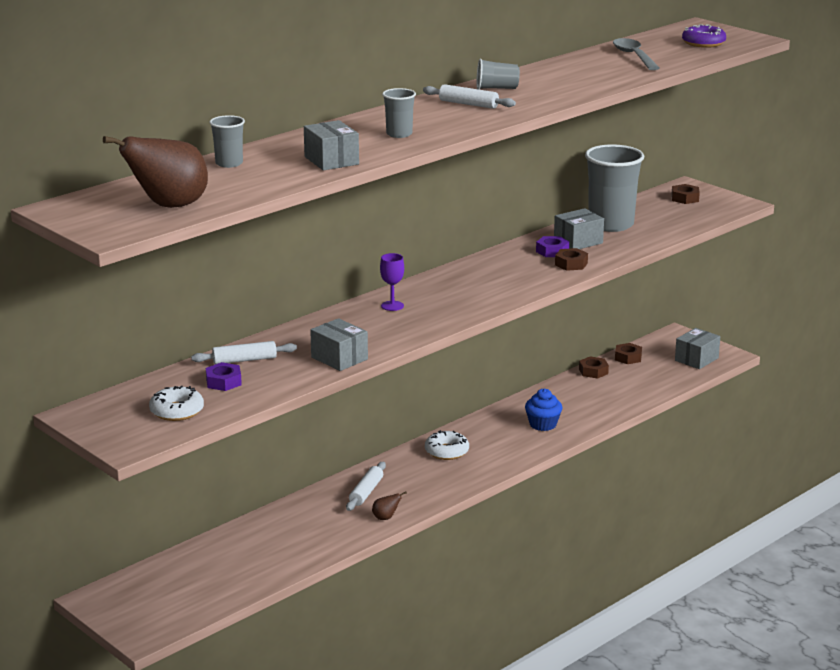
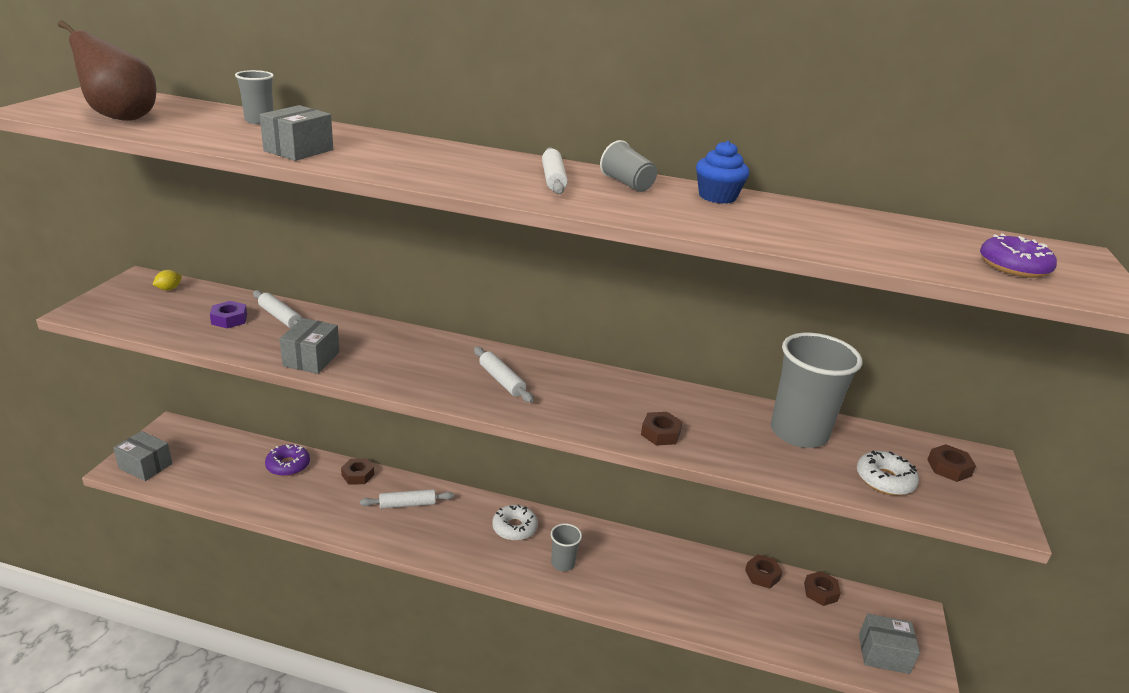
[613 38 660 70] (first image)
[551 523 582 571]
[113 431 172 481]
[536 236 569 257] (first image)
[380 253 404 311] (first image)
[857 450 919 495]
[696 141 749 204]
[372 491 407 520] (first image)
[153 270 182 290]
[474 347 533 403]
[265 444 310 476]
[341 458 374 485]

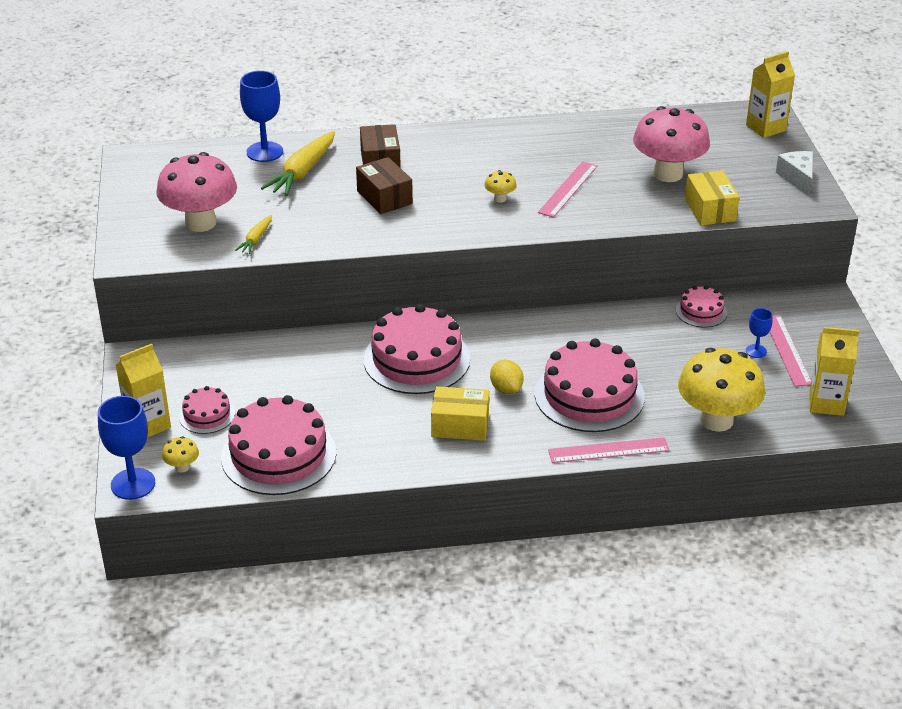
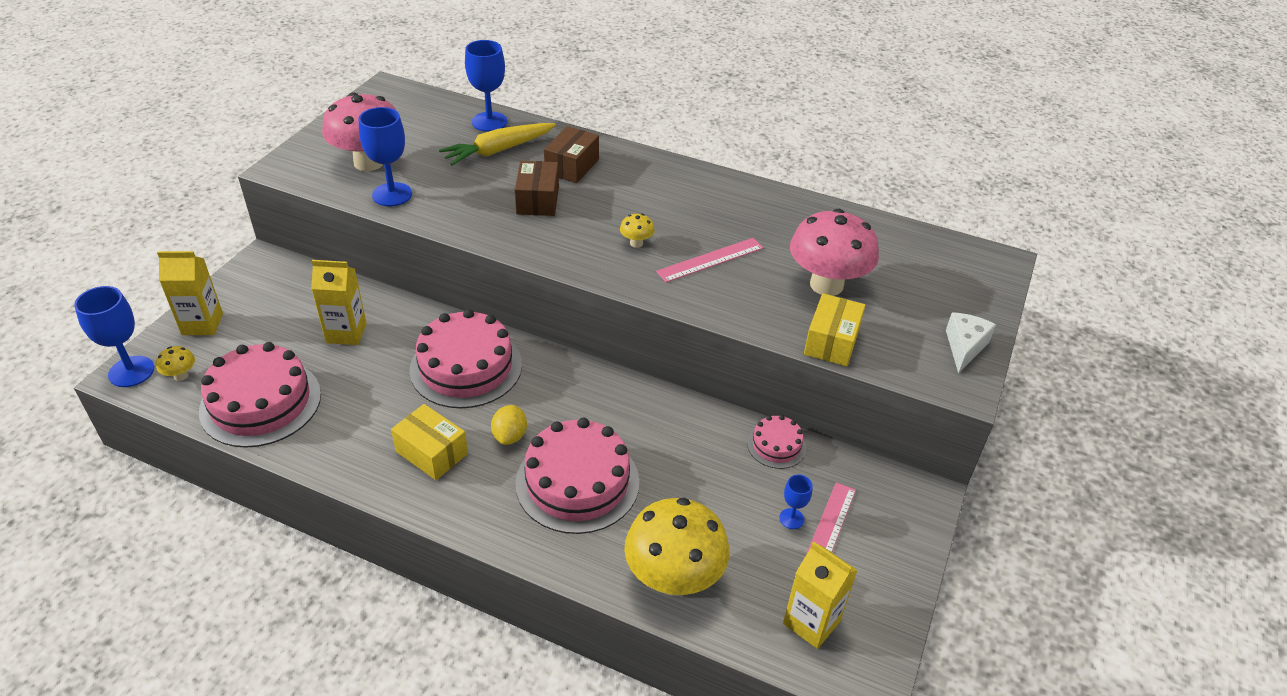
[311 260 367 345]
[359 107 412 206]
[179 386 235 434] (first image)
[548 437 670 463] (first image)

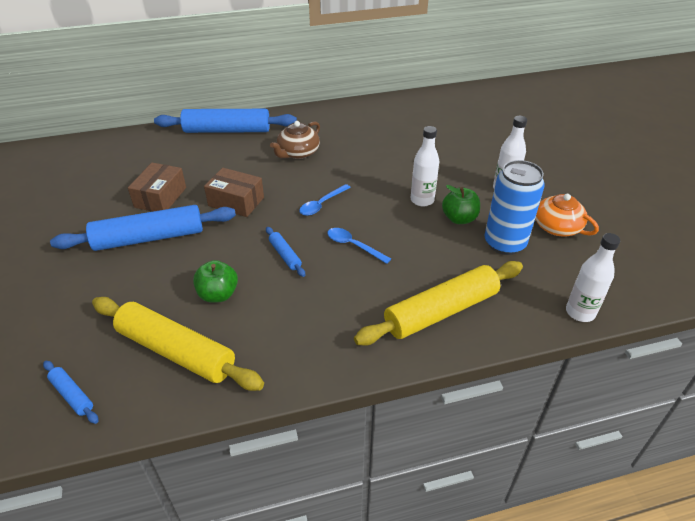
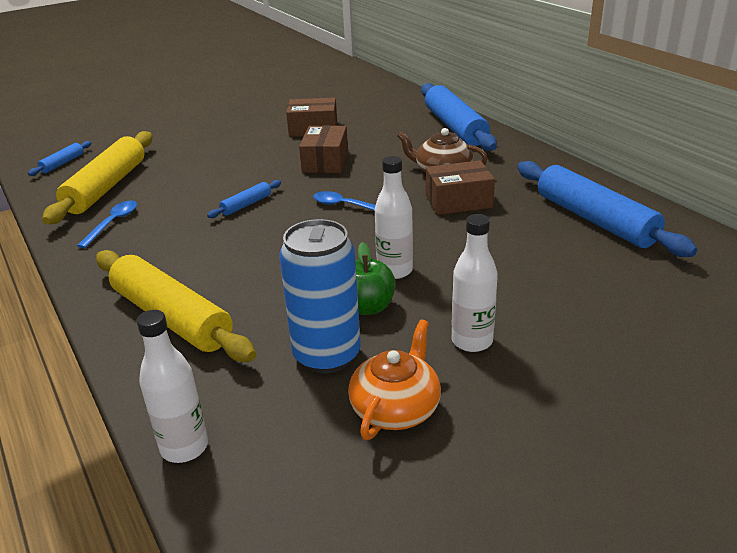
[517 161 697 257]
[77 201 137 248]
[193 260 238 303] (first image)
[426 160 495 215]

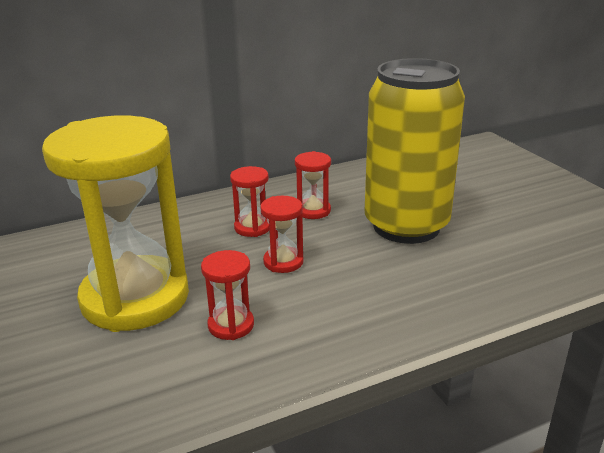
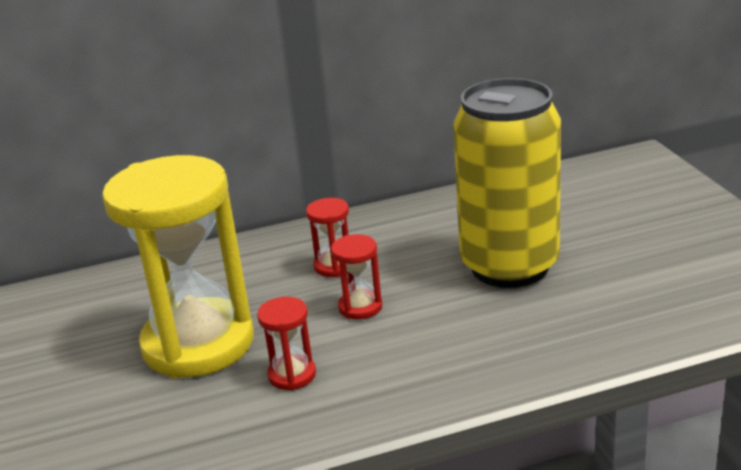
[295 151 331 219] (first image)

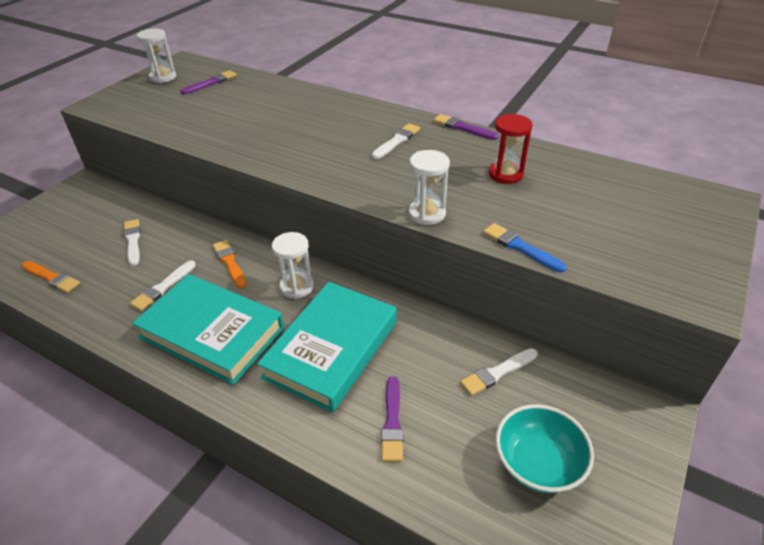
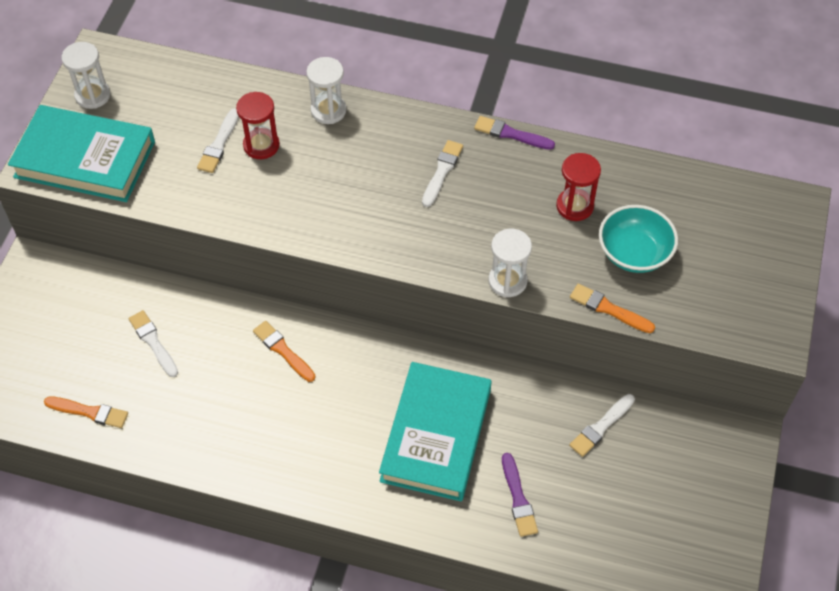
[180 70 237 94] (first image)
[570 284 655 333]
[306 57 346 124]
[197 108 239 173]
[8 105 155 202]
[599 205 678 273]
[236 92 280 159]

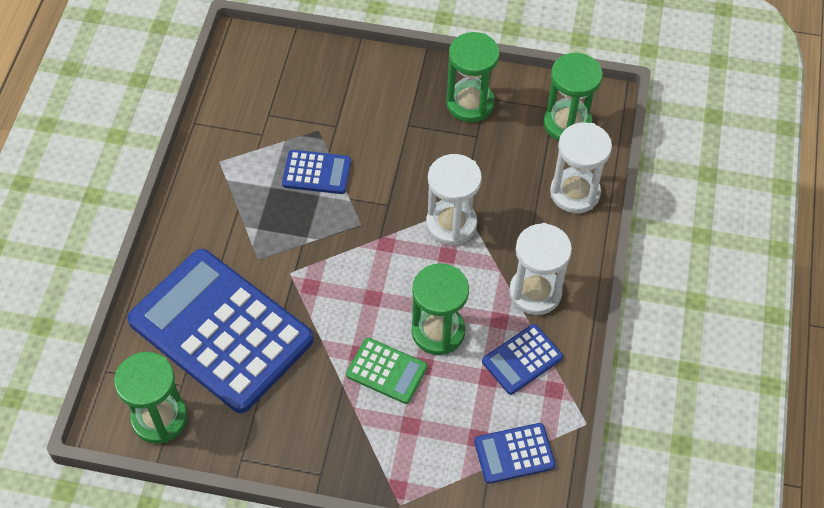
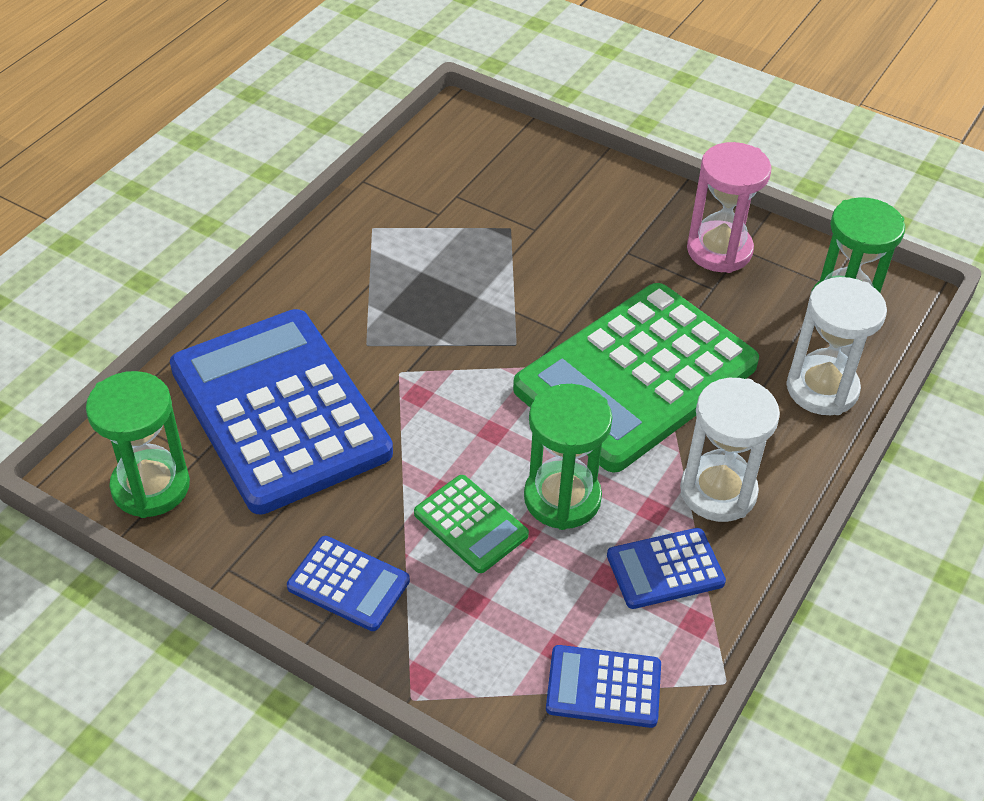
[687 142 771 273]
[287 536 410 631]
[513 283 759 473]

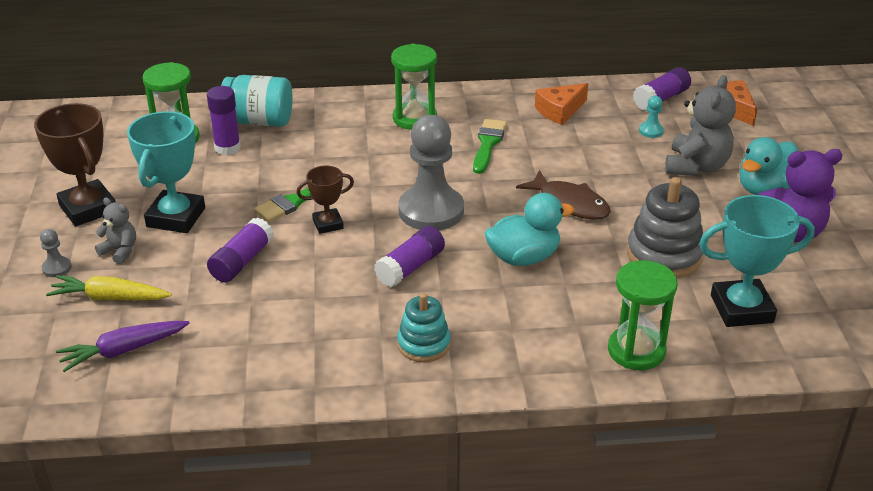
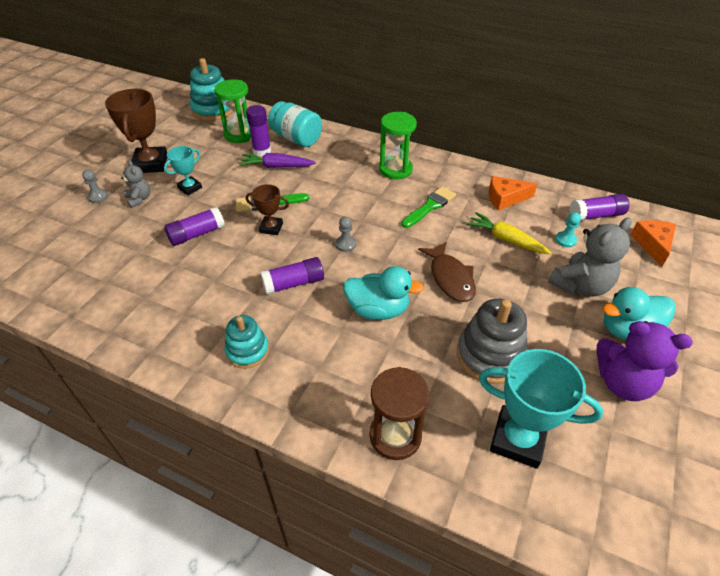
[164 146 202 195]
[336 217 356 252]
[370 367 430 460]
[466 212 552 254]
[239 153 316 168]
[190 58 233 121]

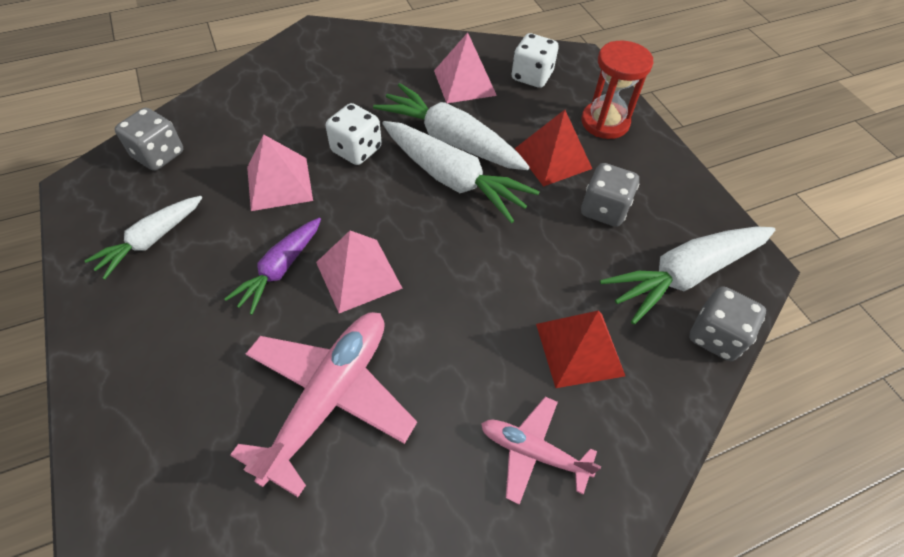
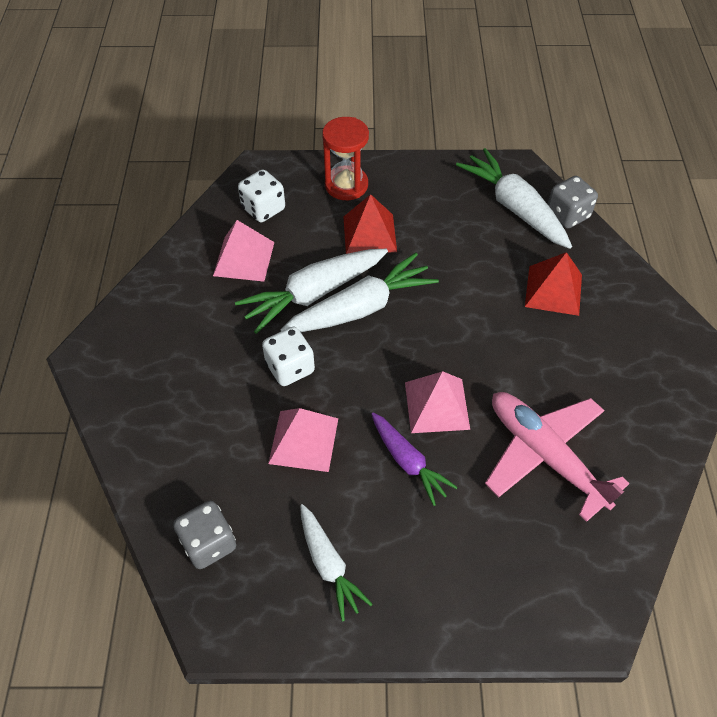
[581 163 639 227] (first image)
[456 148 572 249]
[481 397 601 505] (first image)

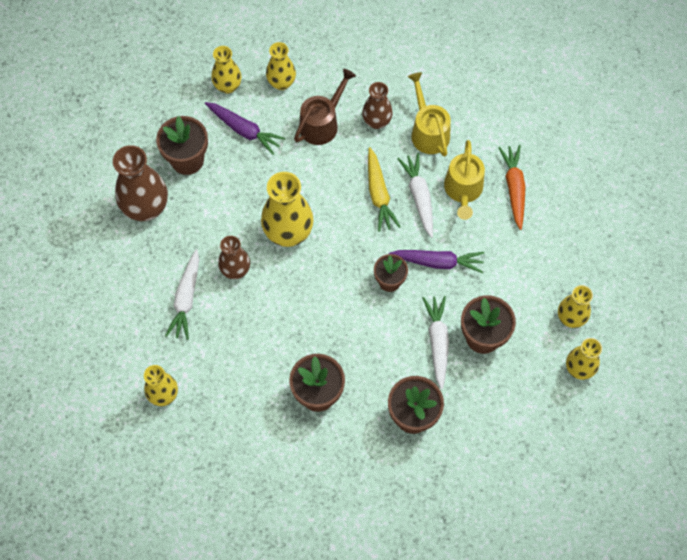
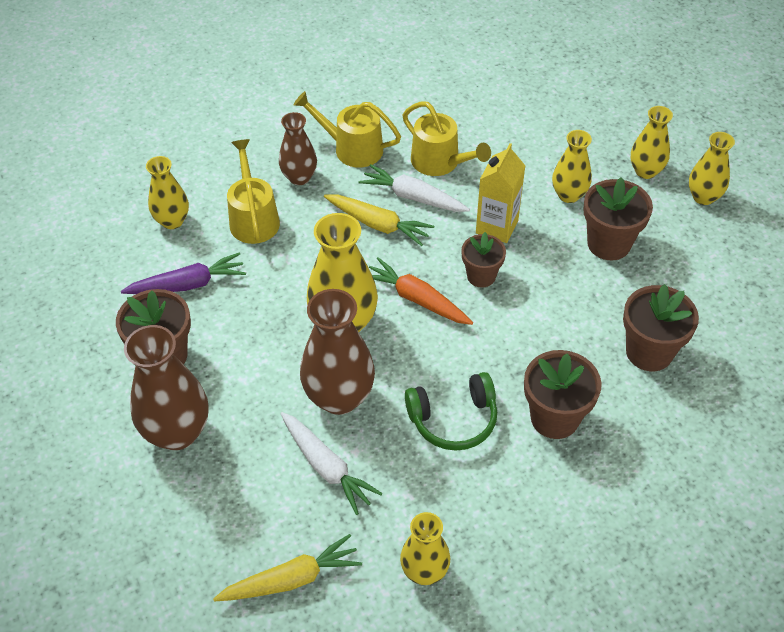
[552 130 592 203]
[227 139 280 244]
[369 257 473 325]
[300 289 375 415]
[476 143 525 243]
[423 296 449 390] (first image)
[405 372 497 451]
[213 534 362 602]

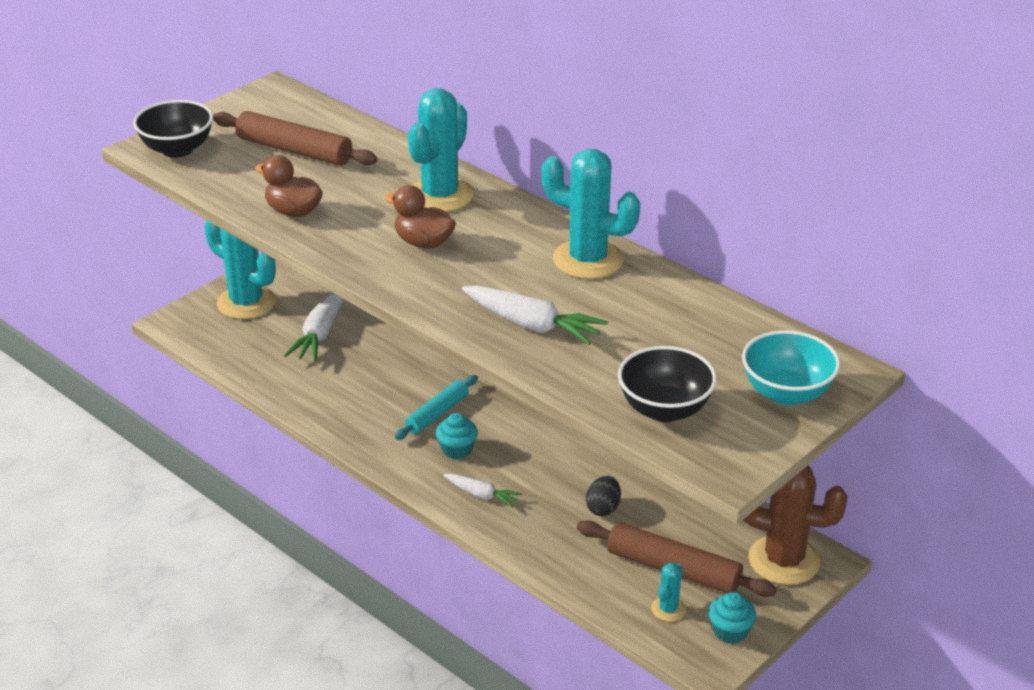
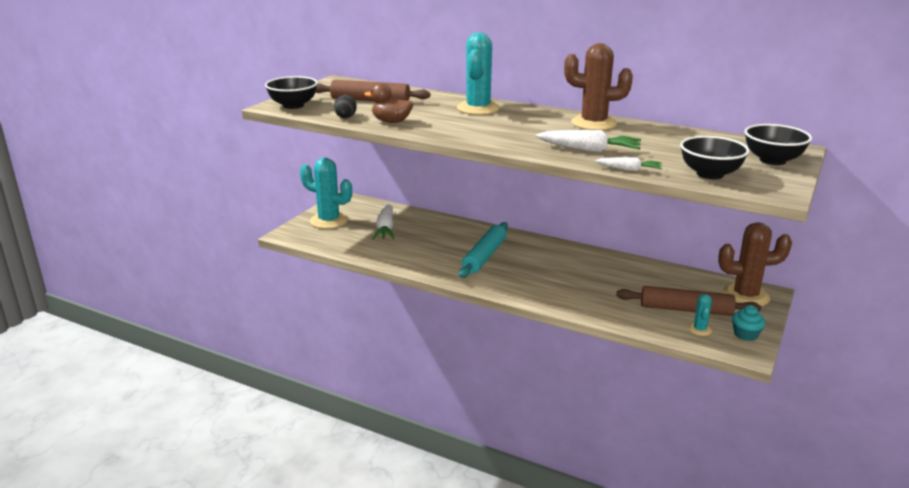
[564 43 633 130]
[385 185 456 249] (first image)
[745 124 812 165]
[459 222 508 278]
[436 413 478 459] (first image)
[595 157 662 171]
[334 95 357 118]

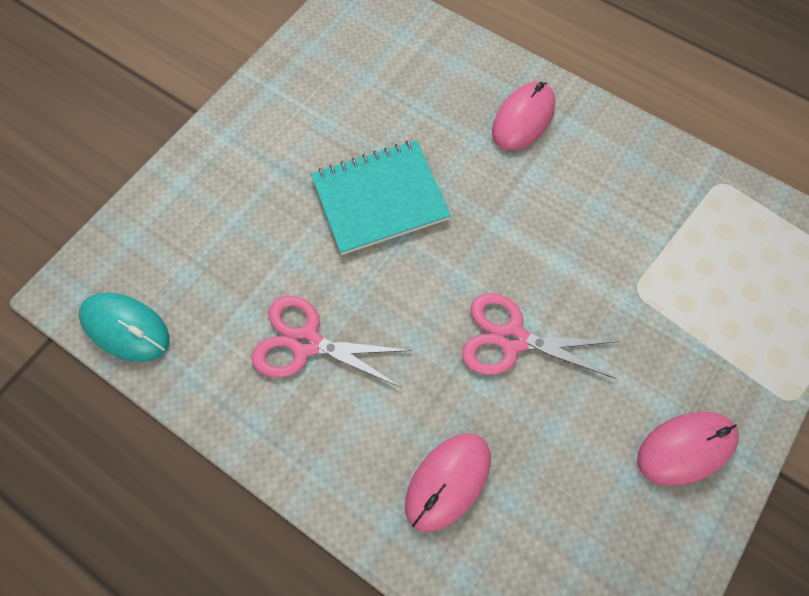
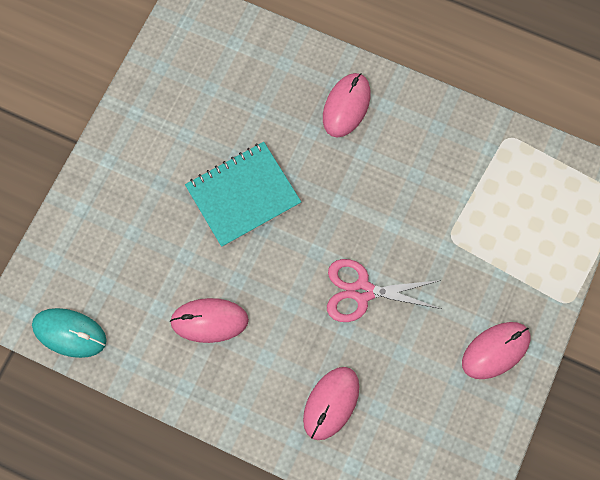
[170 298 249 343]

